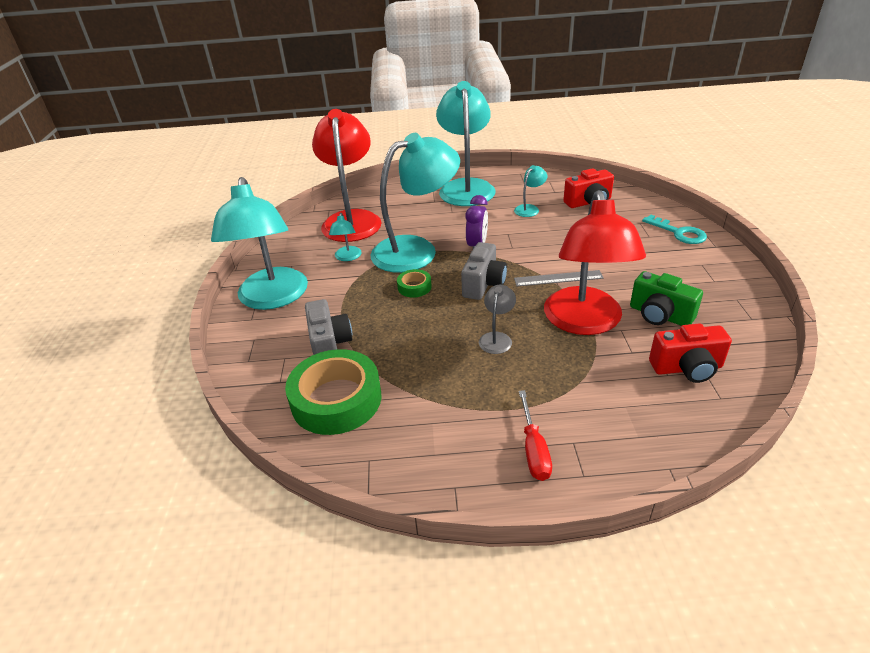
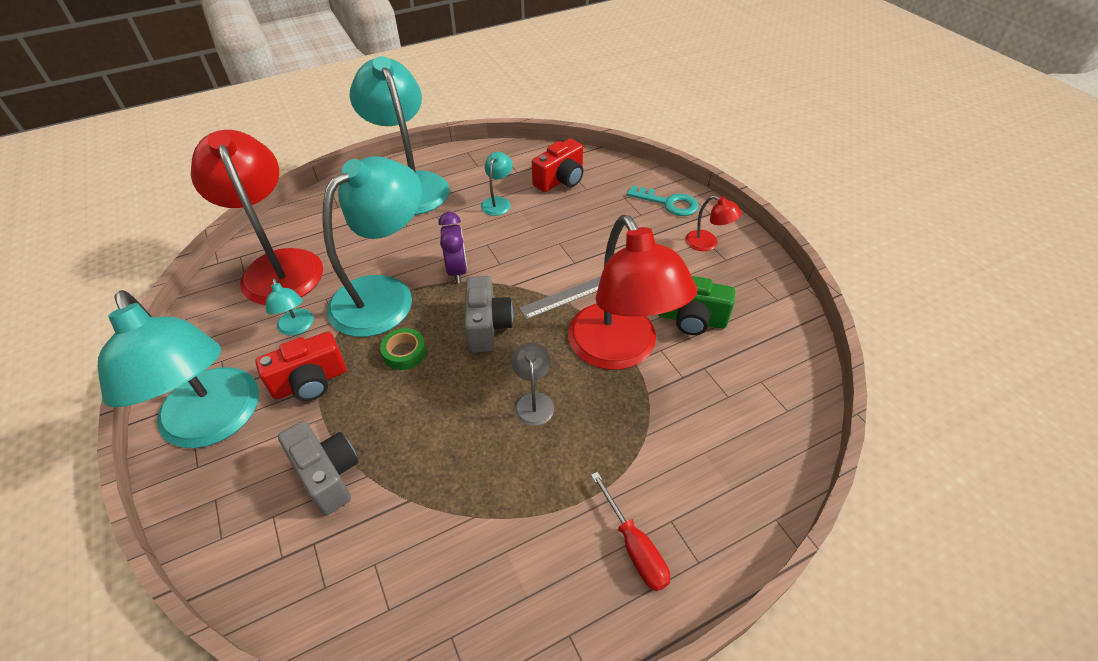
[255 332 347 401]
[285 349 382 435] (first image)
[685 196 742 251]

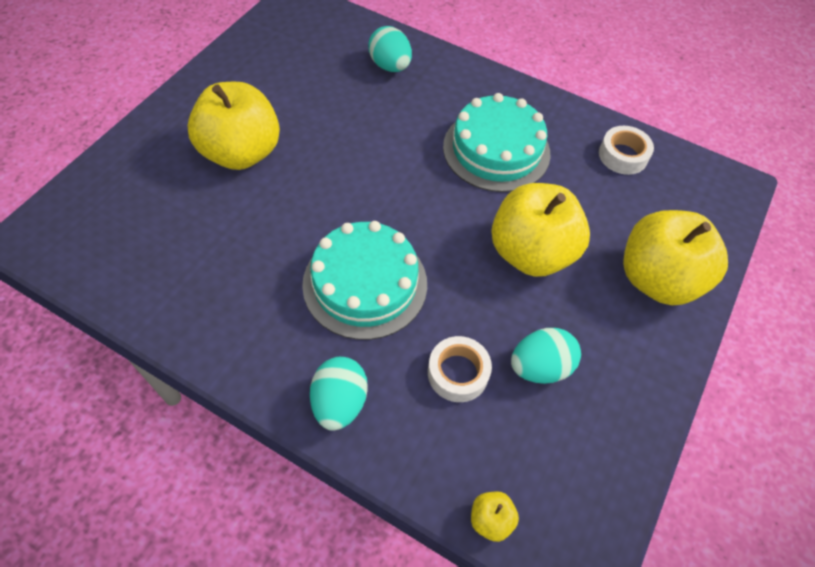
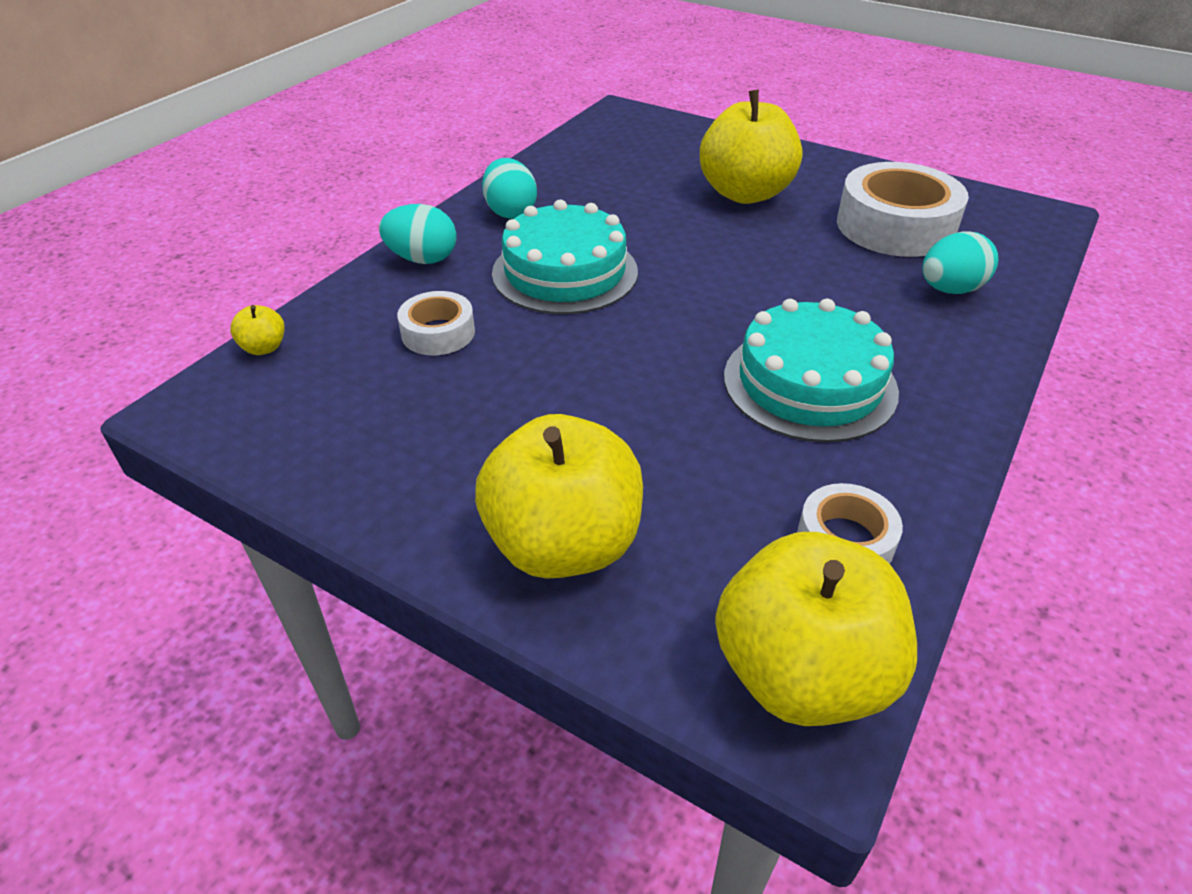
[715 532 917 726]
[482 158 537 219]
[837 162 969 257]

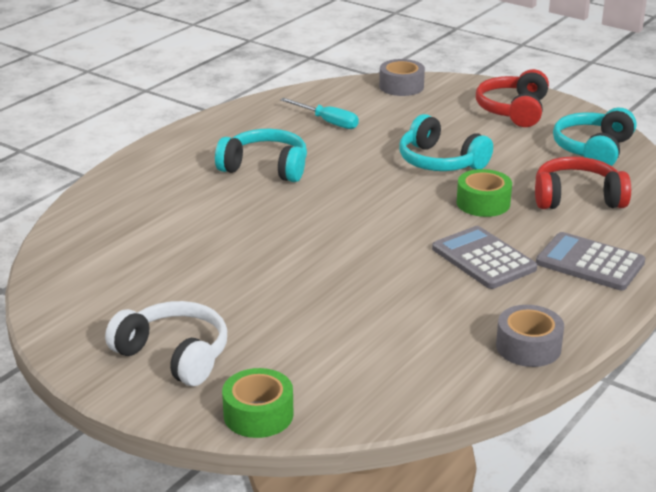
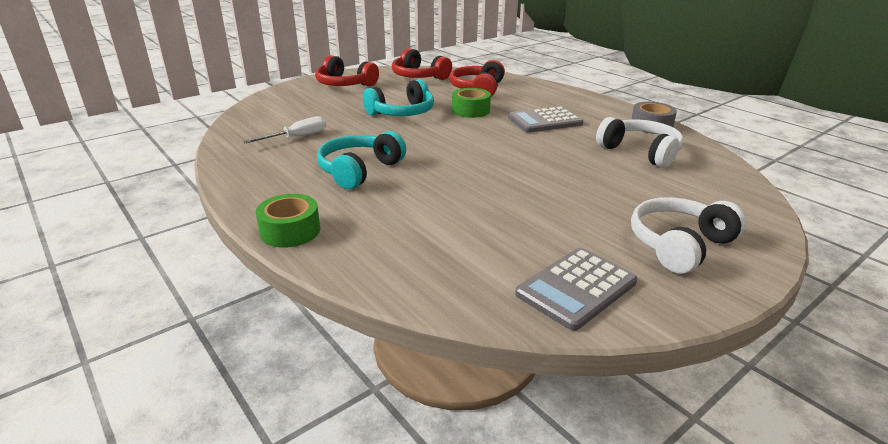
[379 59 425 96] (first image)
[243 116 326 143]
[392 48 452 80]
[515 248 637 331]
[256 194 320 248]
[596 117 684 168]

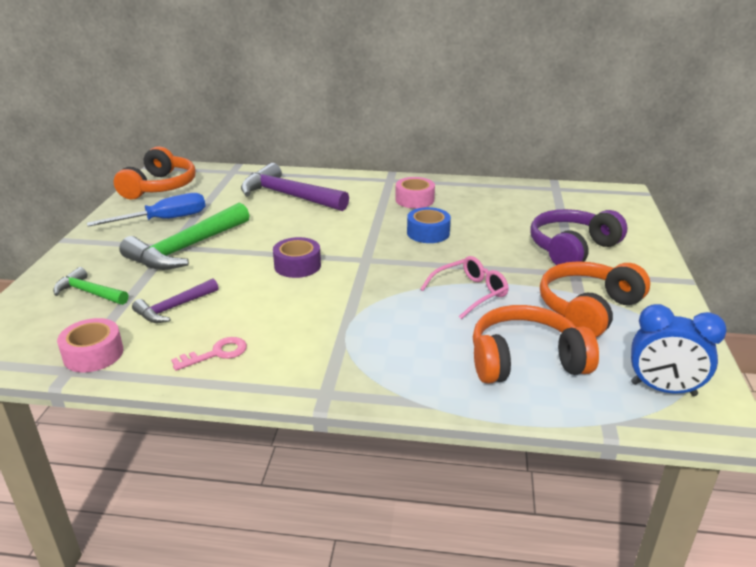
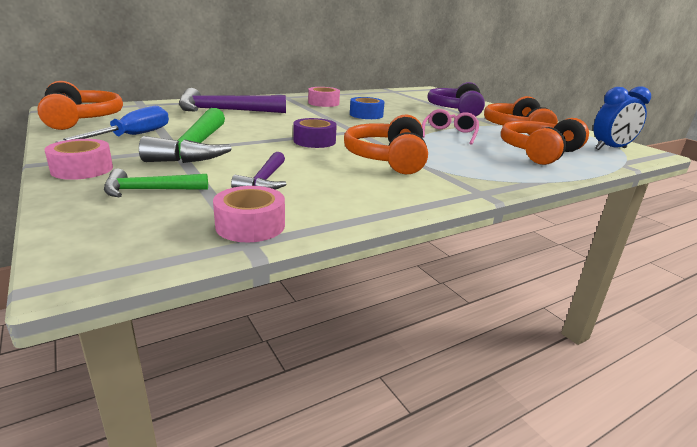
[171 337 247 371] (first image)
[344 115 428 174]
[44 139 113 180]

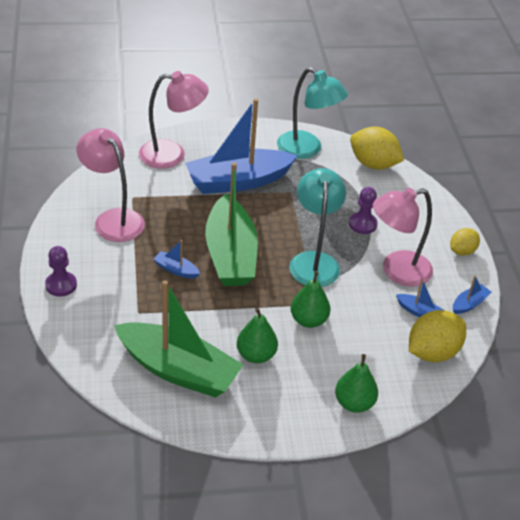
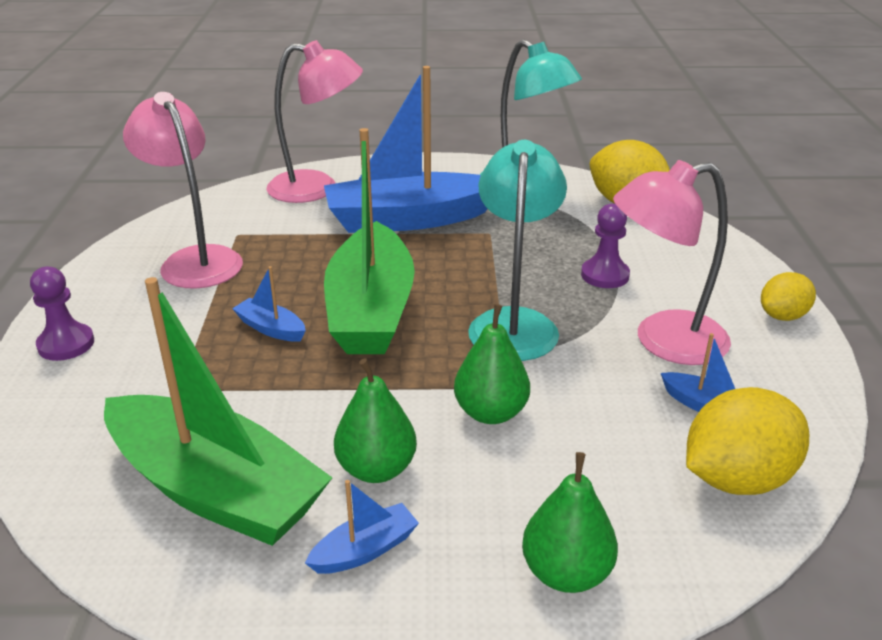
[305 480 419 574]

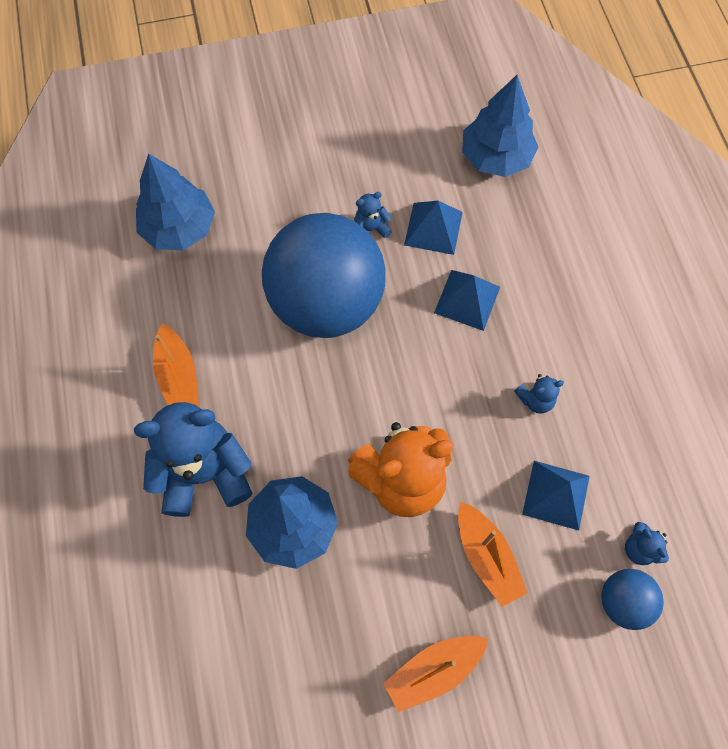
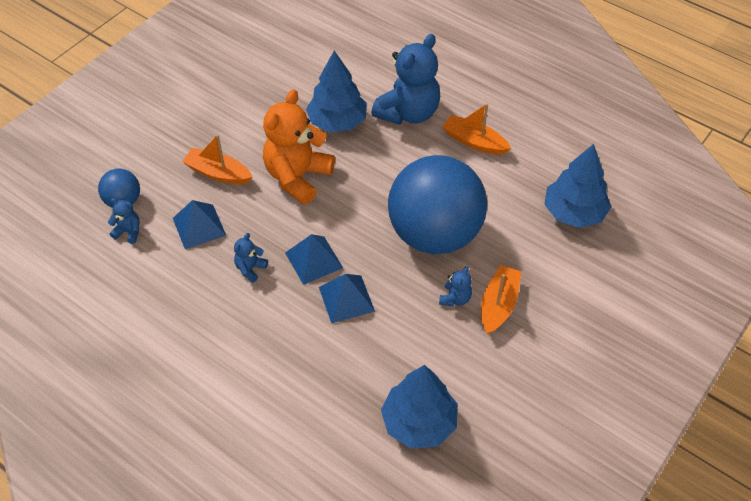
[285 234 343 285]
[481 265 521 334]

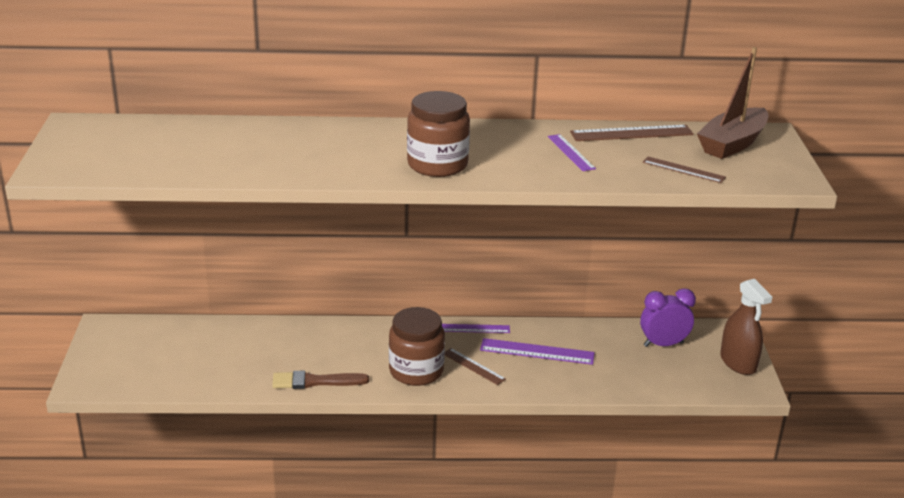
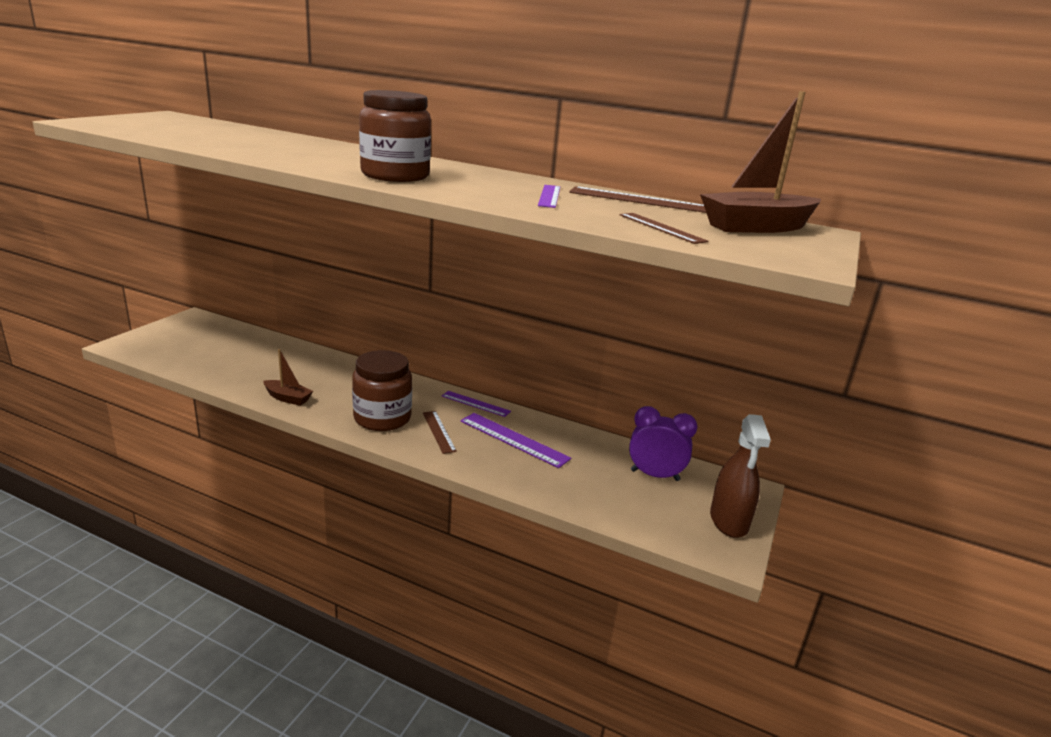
[263 349 313 406]

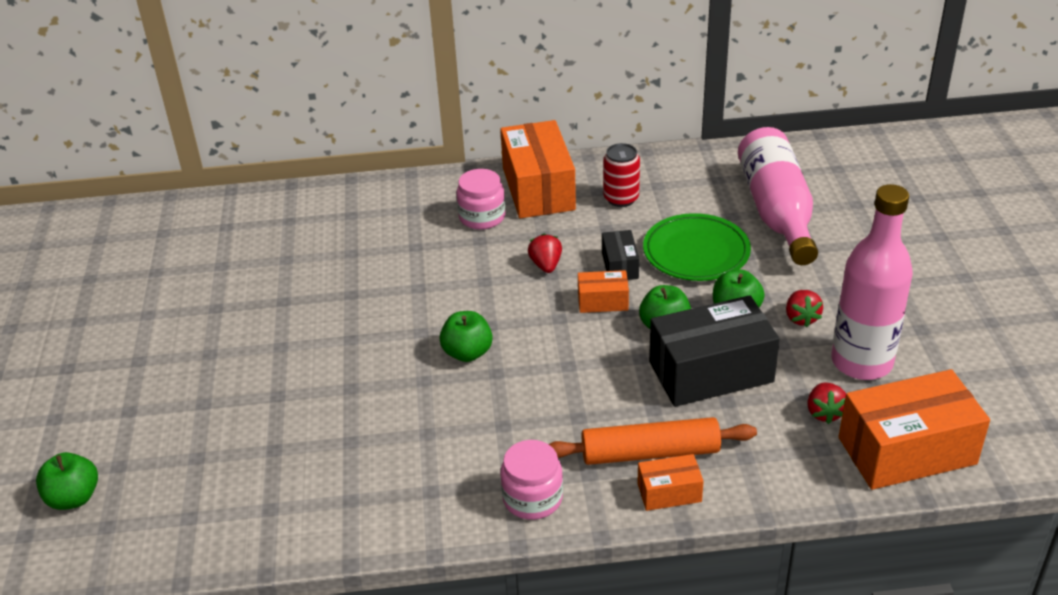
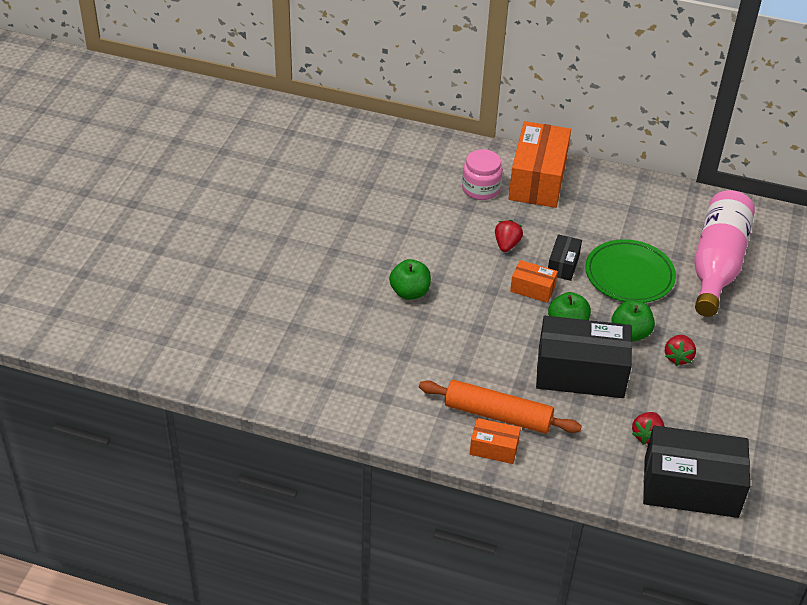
[603 143 640 207] (first image)
[831 184 913 380] (first image)
[643 425 750 518]
[500 440 563 520] (first image)
[36 452 98 510] (first image)

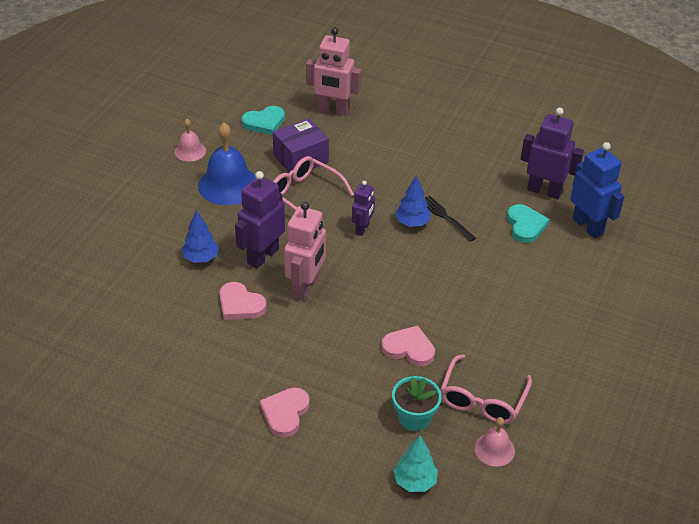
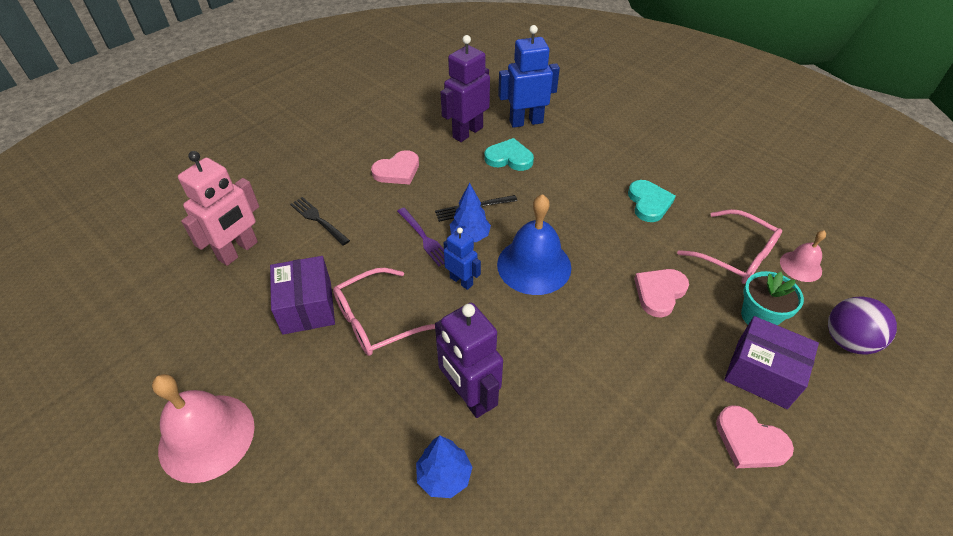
[628 180 676 222]
[152 374 255 483]
[497 194 571 295]
[444 228 481 290]
[284 202 326 301] (first image)
[371 150 419 185]
[828 296 897 355]
[290 197 350 246]
[397 208 445 266]
[724 316 819 409]

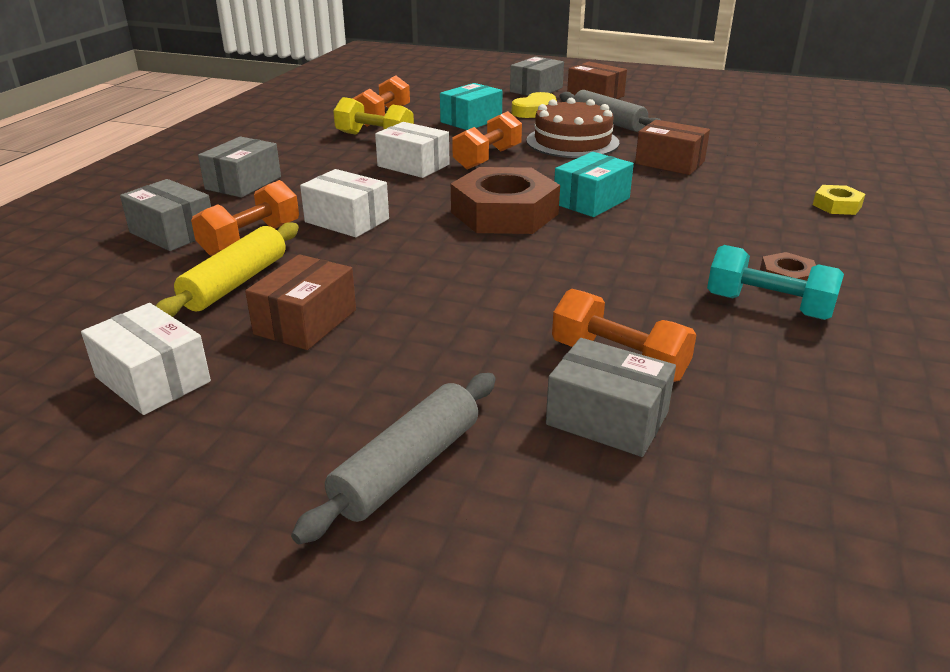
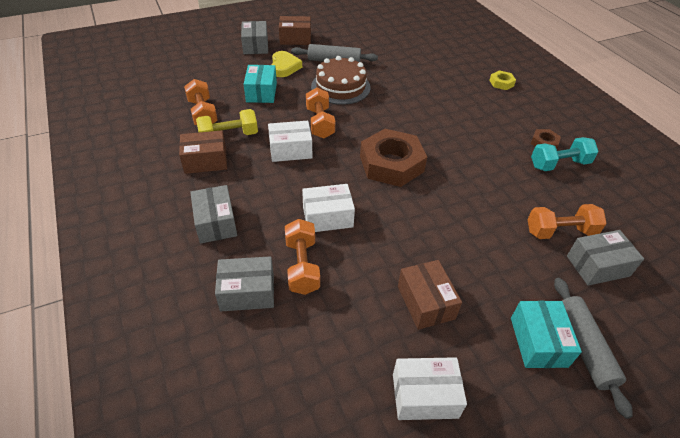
[179 130 227 174]
[511 301 582 368]
[156 222 299 317] (first image)

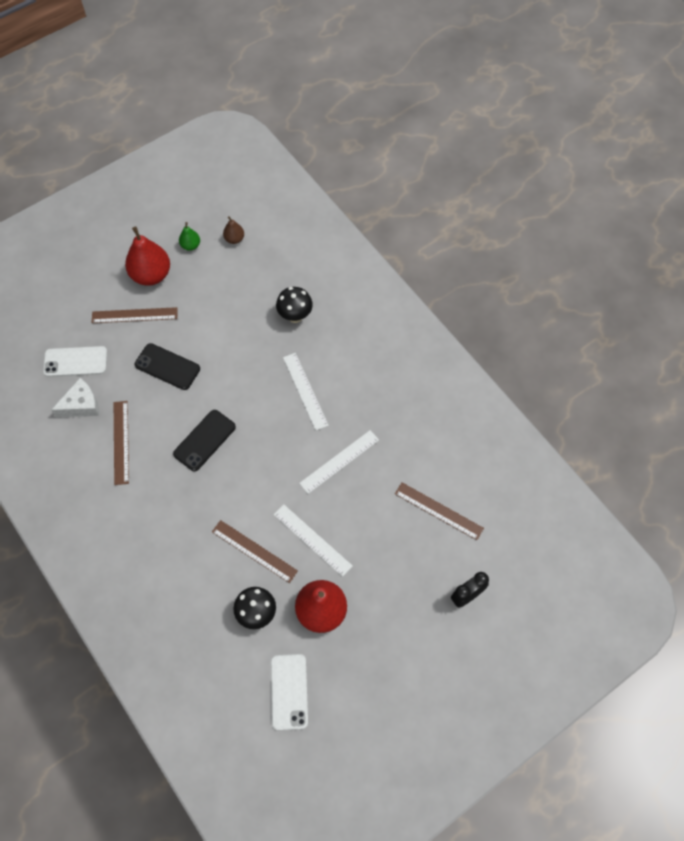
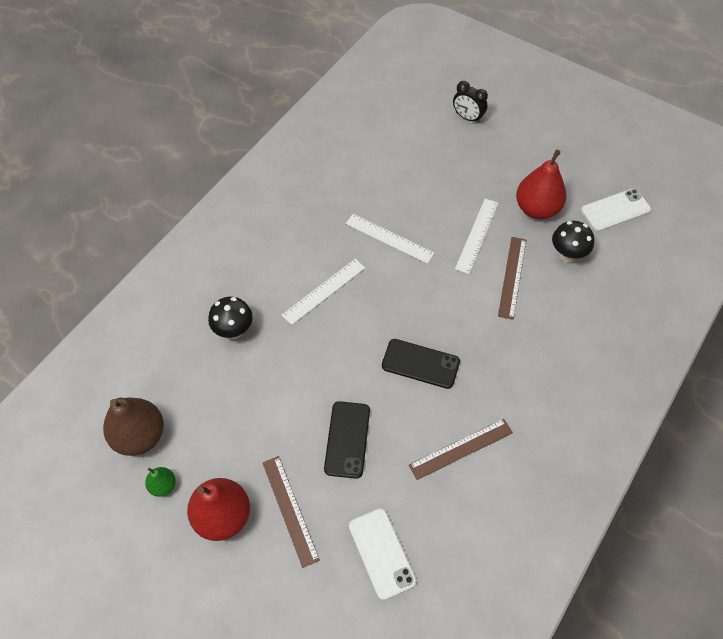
[103 398 164 456]
[51 378 99 417] (first image)
[395 482 484 540] (first image)

